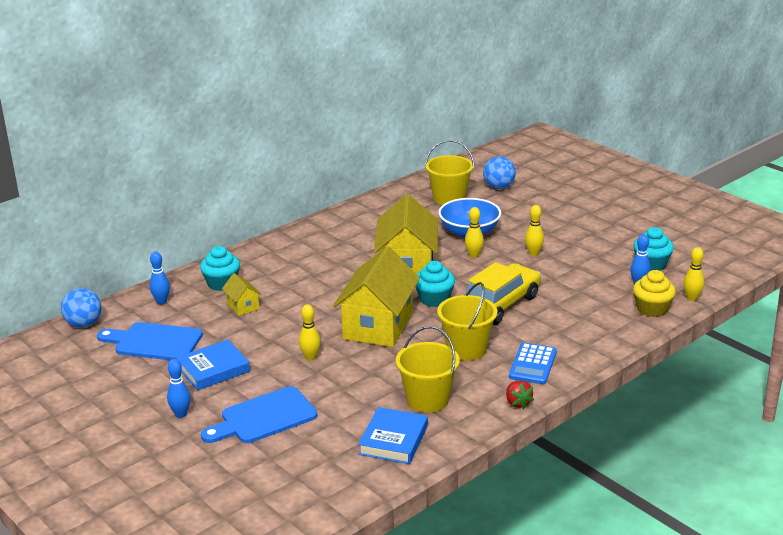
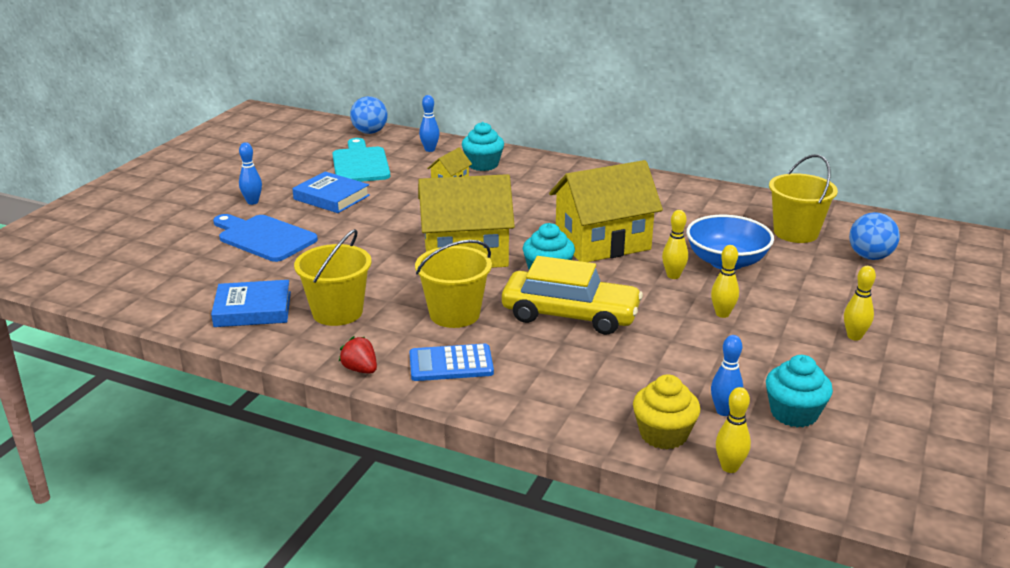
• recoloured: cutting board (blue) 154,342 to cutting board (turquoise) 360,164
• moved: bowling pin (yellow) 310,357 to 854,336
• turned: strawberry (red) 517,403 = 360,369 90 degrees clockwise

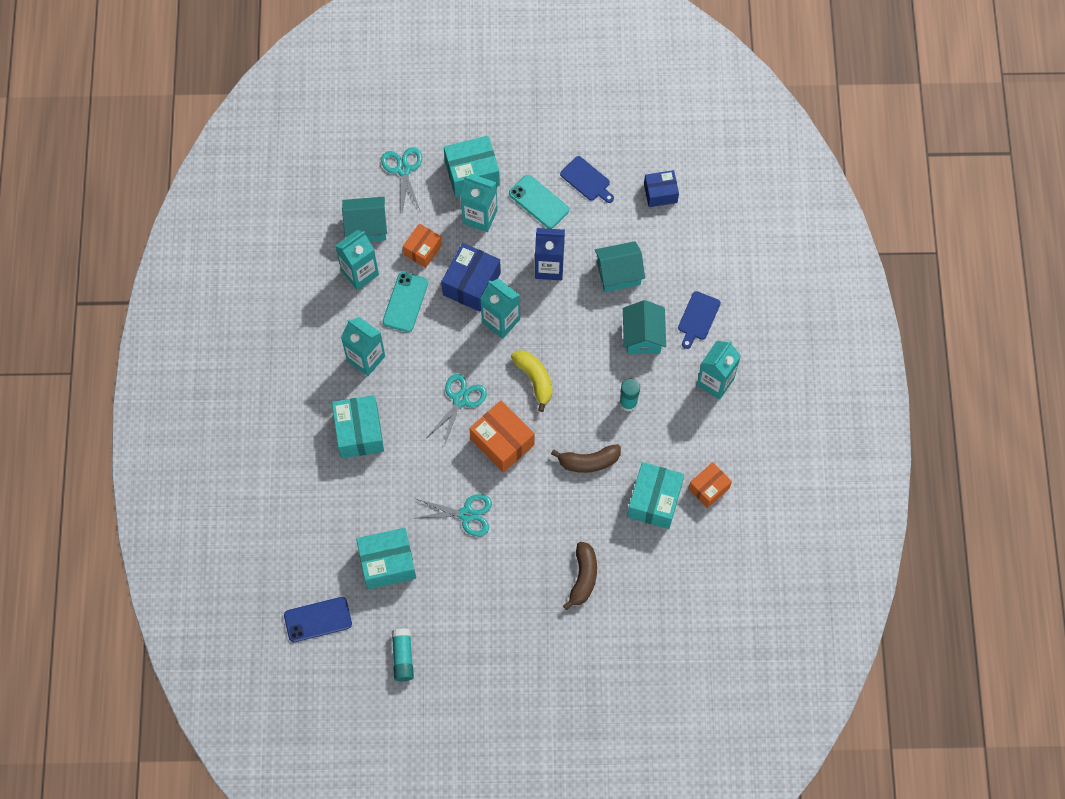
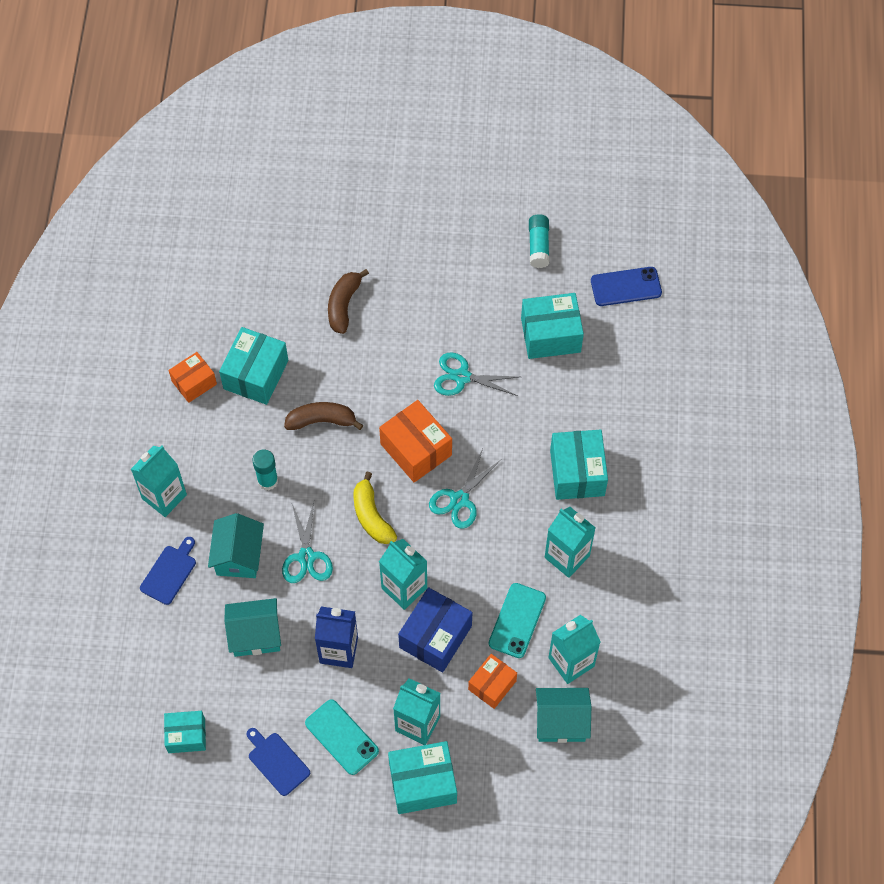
• moved: scissors (turquoise) 403,169 to 306,557
• recoloured: box (blue) 660,193 to box (turquoise) 186,735

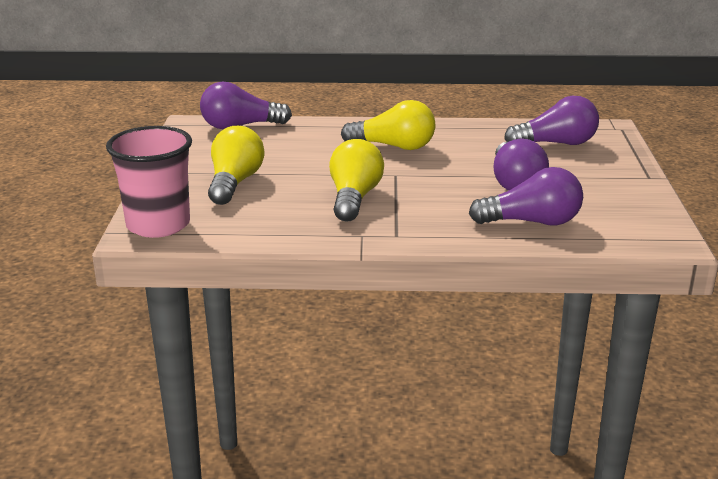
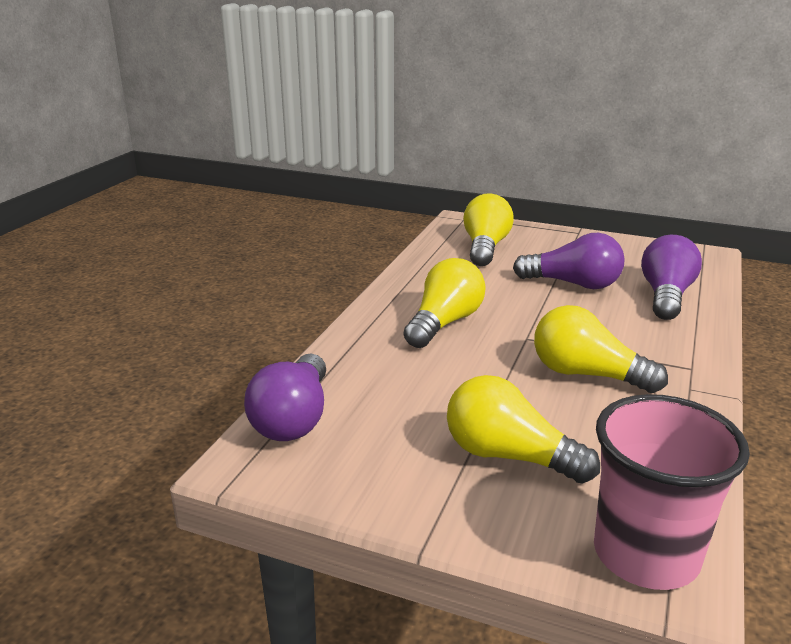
• recoloured: light bulb (purple) 556,144 to light bulb (yellow) 485,247

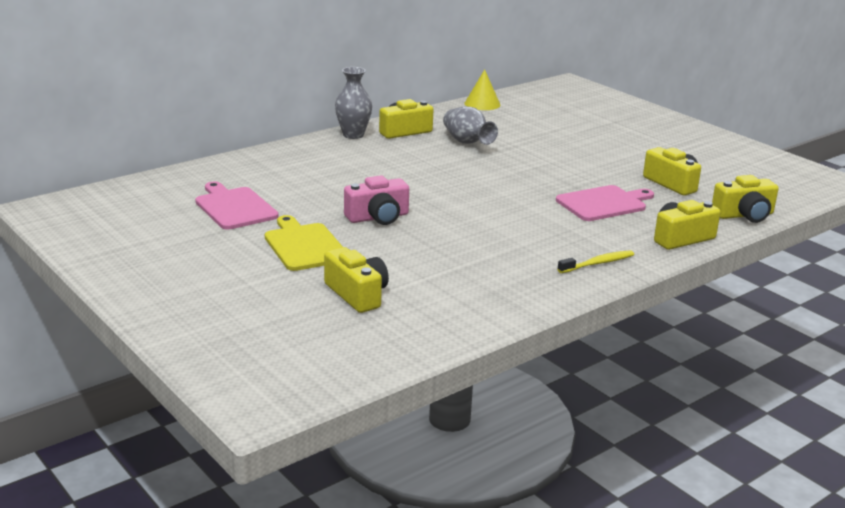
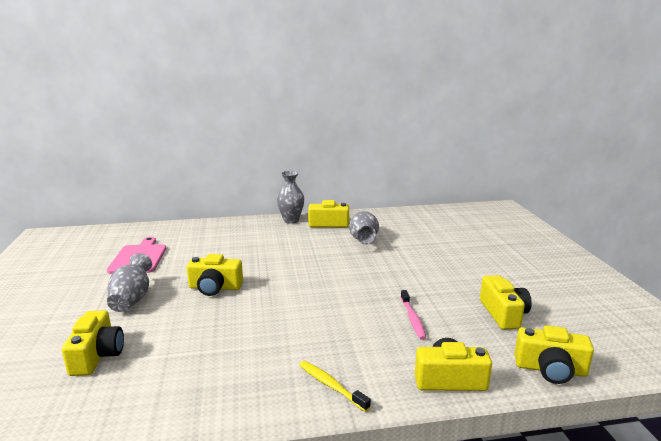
• replaced: cutting board (yellow) 304,245 to vase (grey) 132,299
• recoloured: camera (pink) 378,217 to camera (yellow) 215,288
• removed: cone (yellow) 482,104
• replaced: cutting board (pink) 604,203 to toothbrush (pink) 412,319
• turned: toothbrush (yellow) 598,263 = 331,385 135 degrees counterclockwise

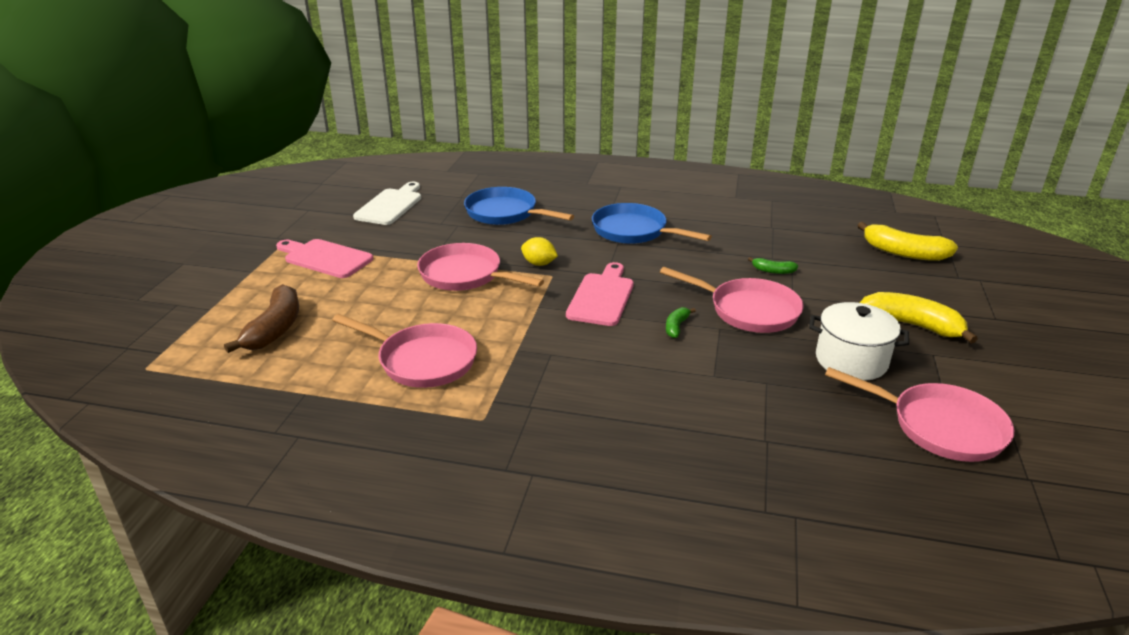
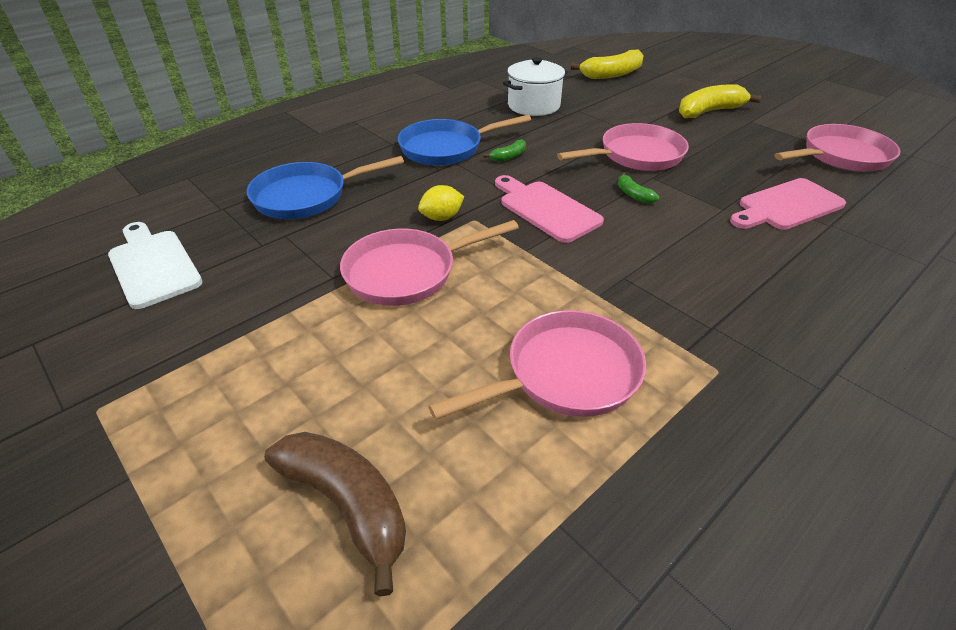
• moved: cutting board (pink) 325,258 to 787,206
• moved: banana (green) 773,271 to 508,156
• moved: pot (white) 851,361 to 533,106

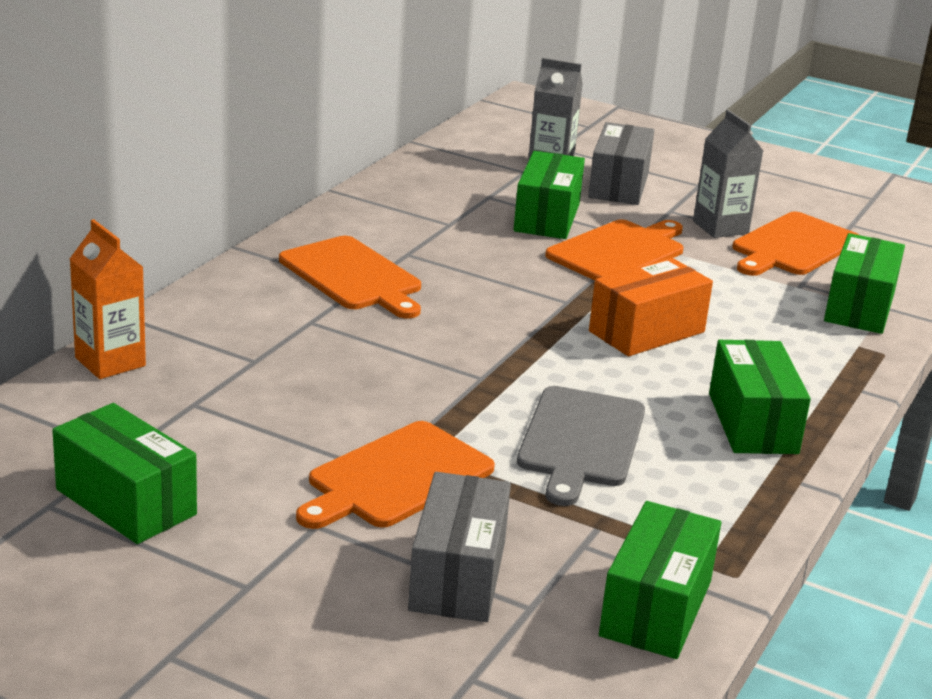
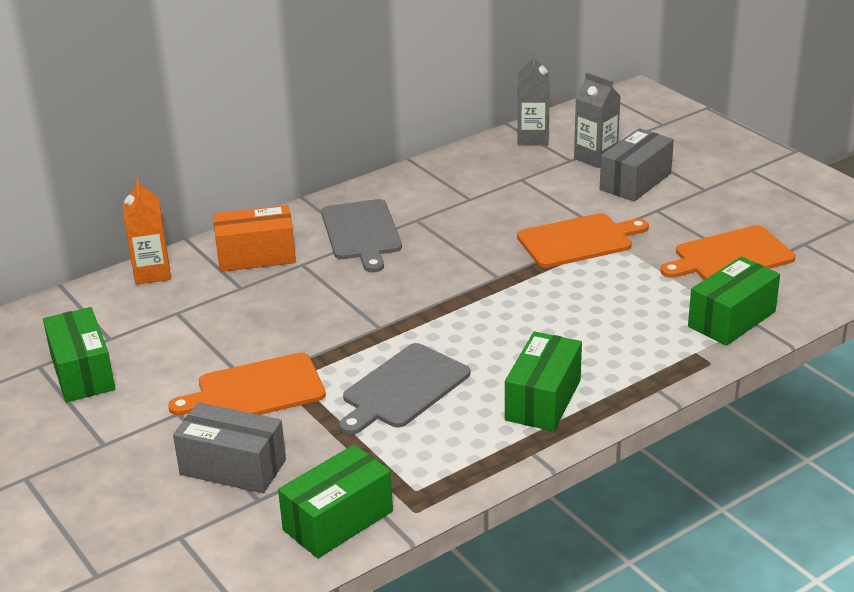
• recoloured: cutting board (orange) 353,276 to cutting board (grey) 361,233
• turned: box (grey) 457,576 = 233,467 75 degrees clockwise
• removed: box (green) 547,217
• moved: box (orange) 646,331 to 256,256
• moved: carton (grey) 720,227 to 532,138

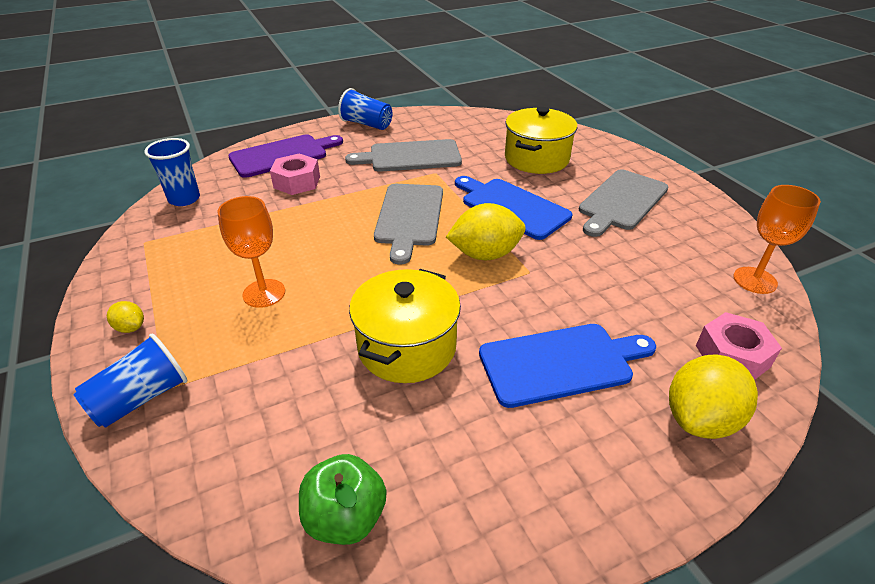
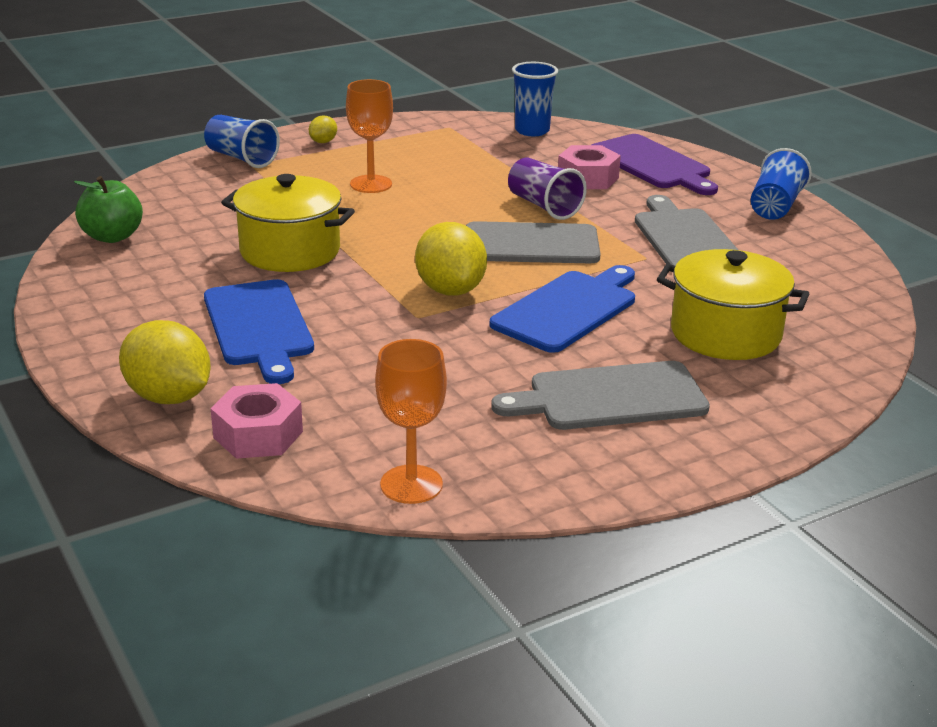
• turned: cutting board (grey) 621,201 = 609,397 45 degrees counterclockwise
• added: cup (purple) 544,206

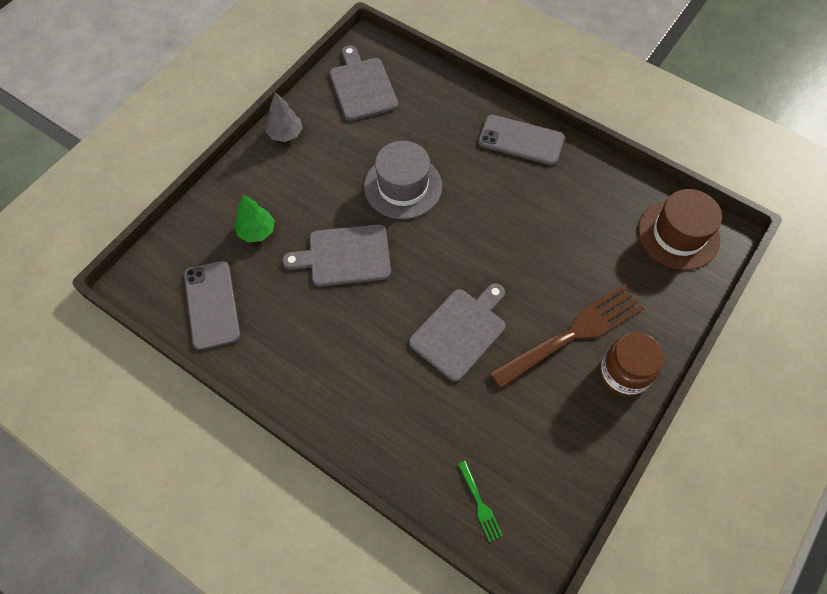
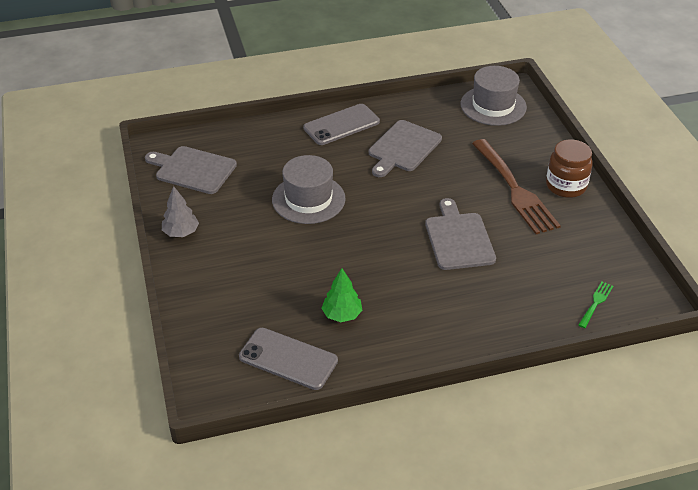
• moved: tree (green) 257,231 to 342,315
• moved: cutting board (grey) 345,256 to 403,148
• turned: fork (green) 480,504 = 596,303 75 degrees counterclockwise
• turned: fork (brown) 573,334 = 515,190 150 degrees clockwise
• recoloured: hat (brown) 678,234 to hat (grey) 493,106

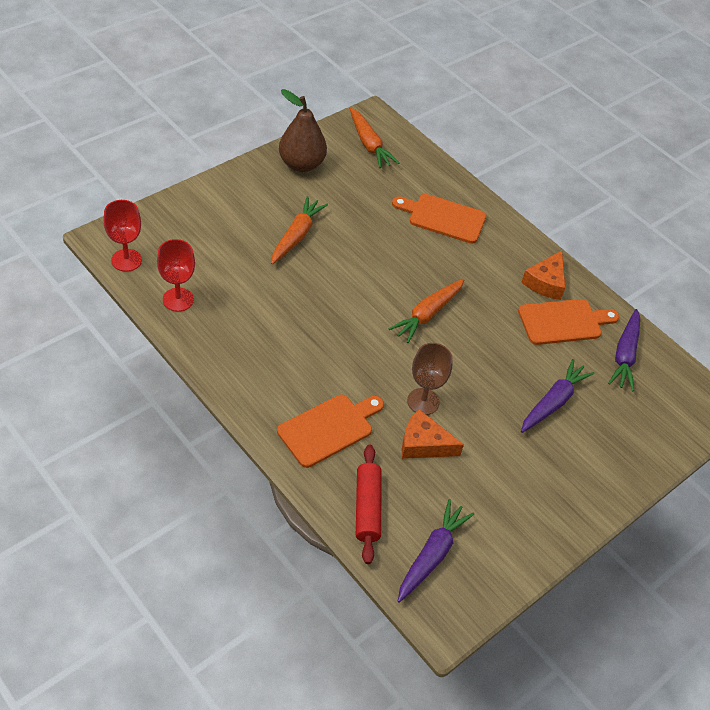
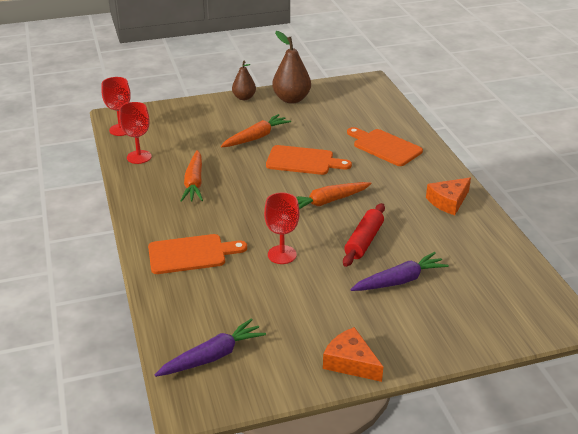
• moved: carrot (orange) 369,144 to 194,183
• moved: rolling pin (red) 367,508 to 364,241
• moved: cheese (orange) 423,444 to 350,362
• recoloured: goblet (brown) 423,401 to goblet (red) 282,254
• moved: cutting board (orange) 563,322 to 303,161
• removed: carrot (purple) 624,355
• added: pear (brown) 244,98

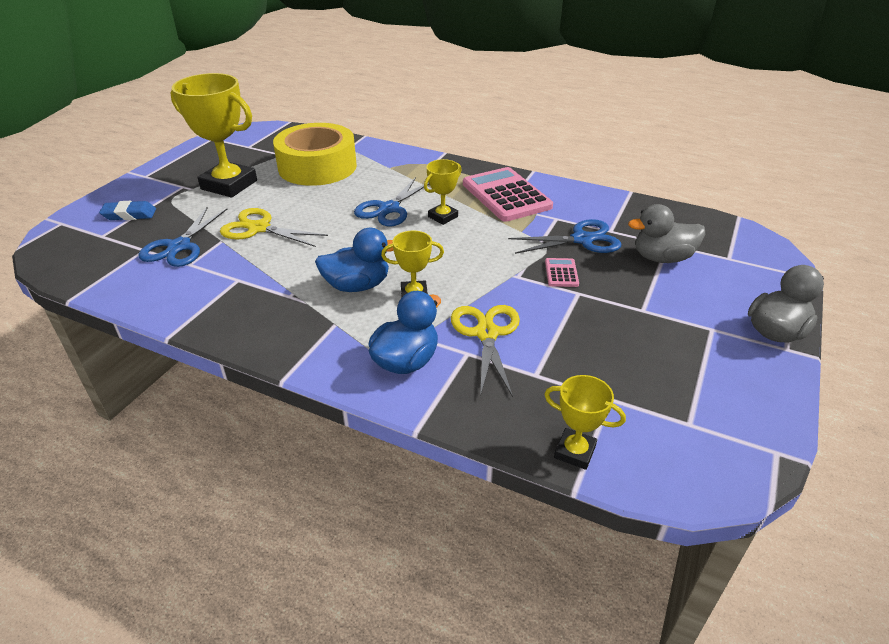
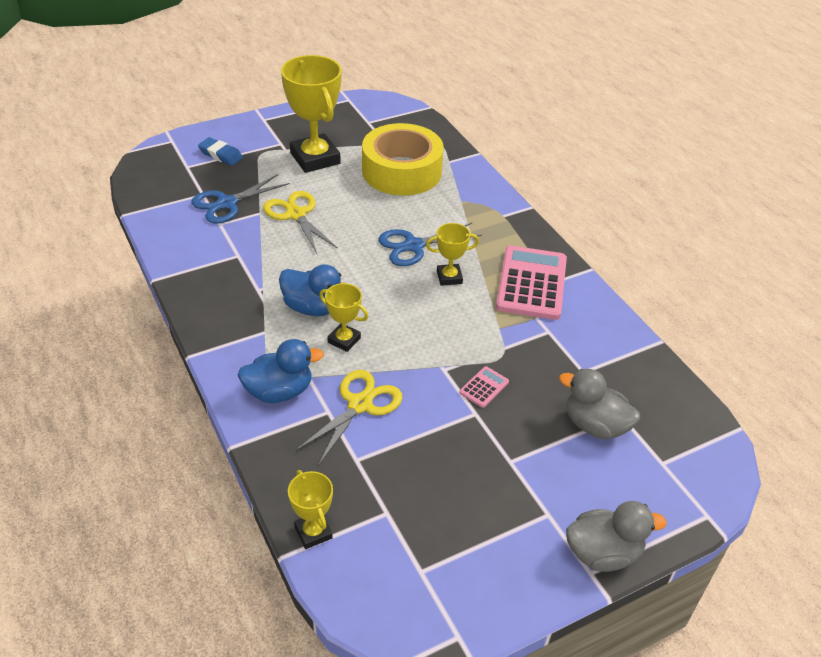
• removed: scissors (blue) 582,239

